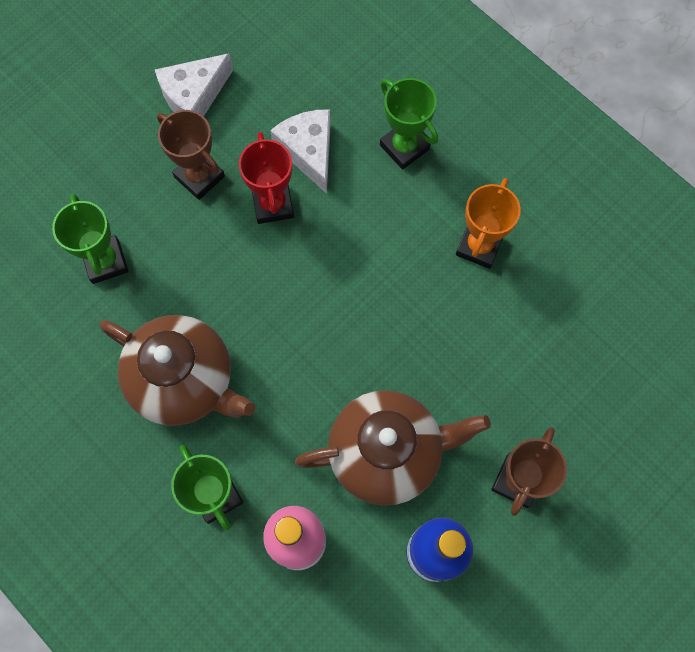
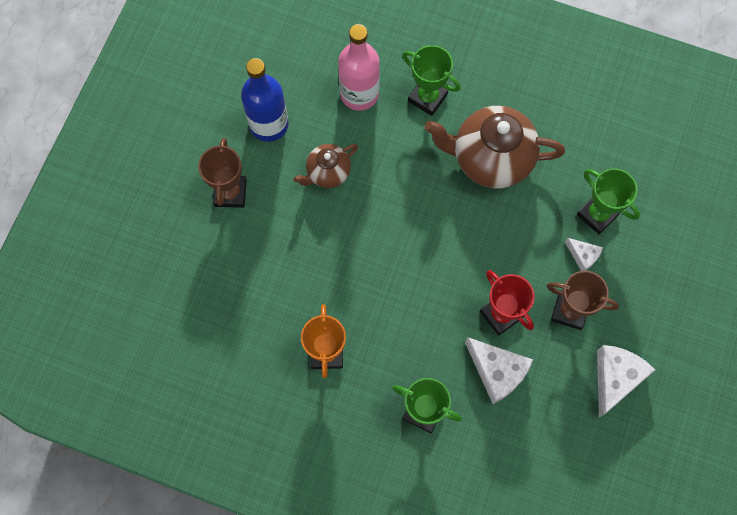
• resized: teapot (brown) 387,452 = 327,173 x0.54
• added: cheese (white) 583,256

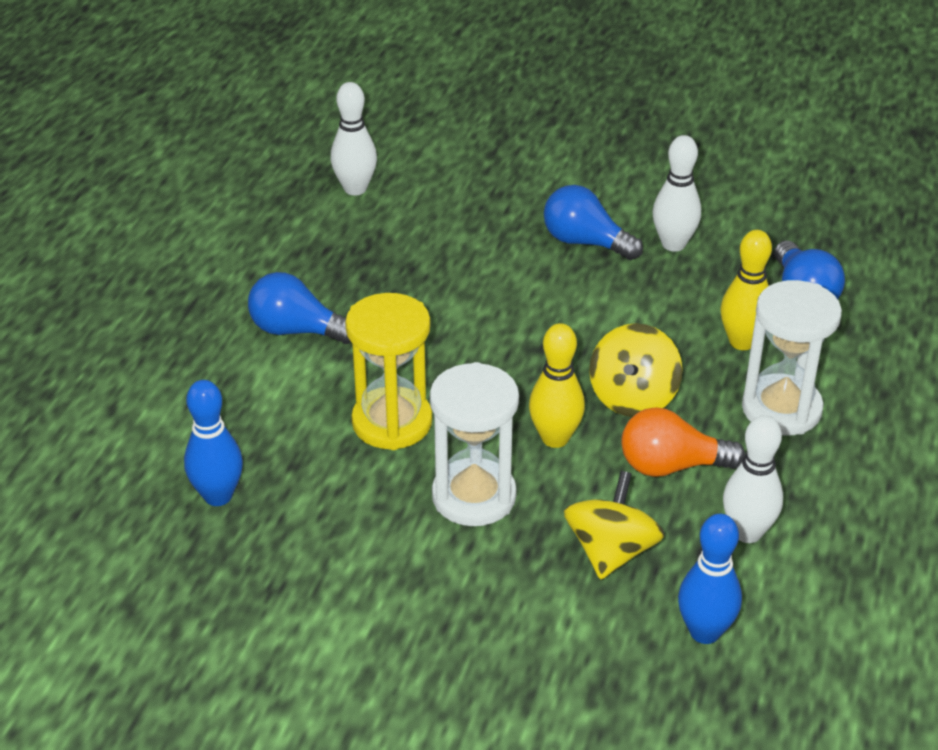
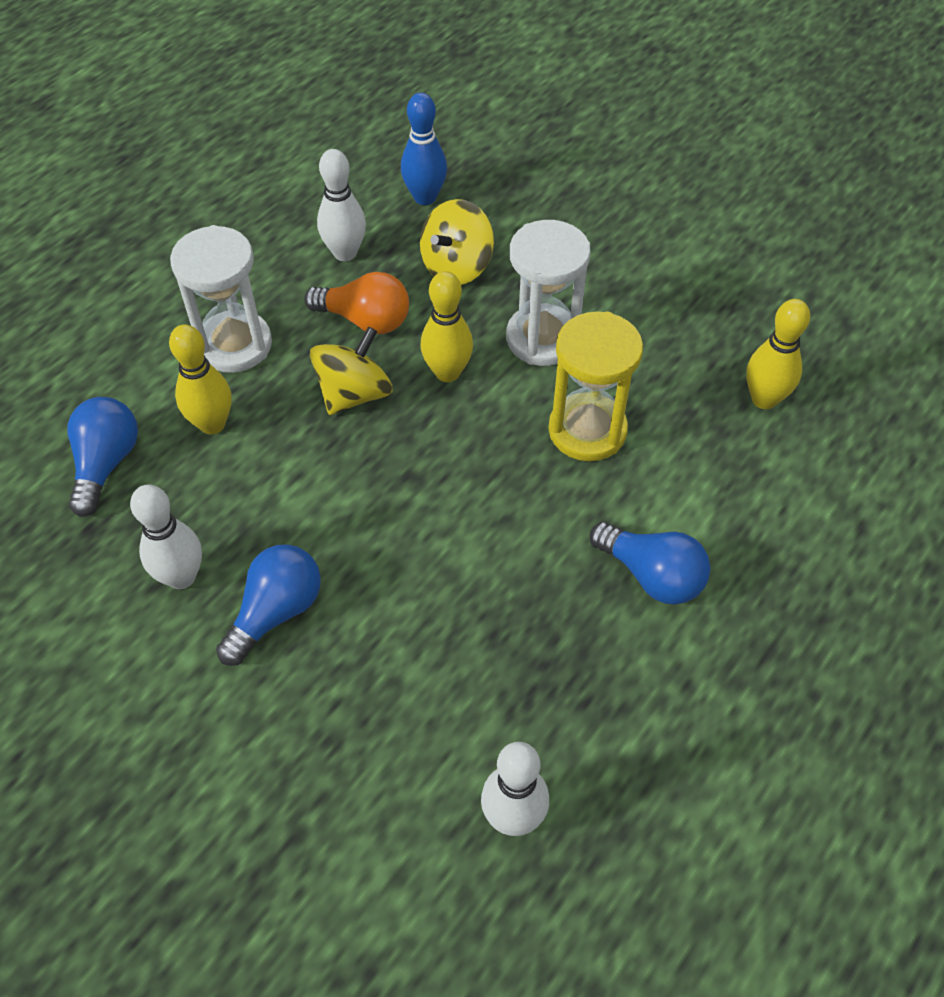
• recoloured: bowling pin (blue) 218,496 to bowling pin (yellow) 764,399
• turned: light bulb (blue) 585,242 = 276,612 105 degrees counterclockwise

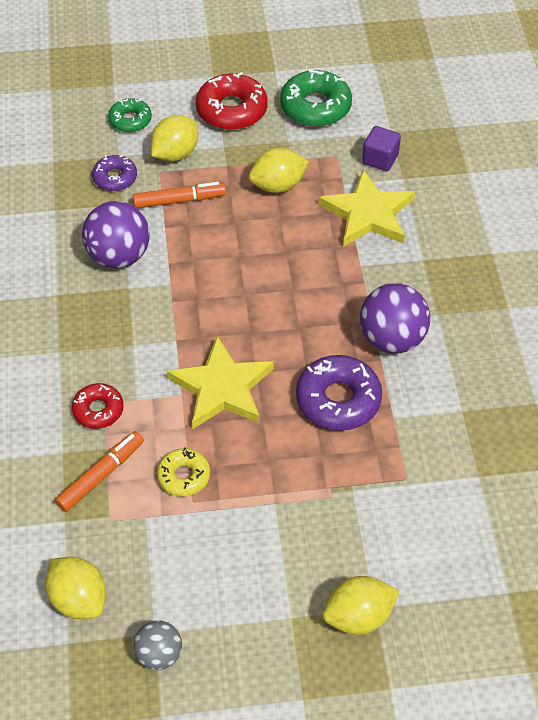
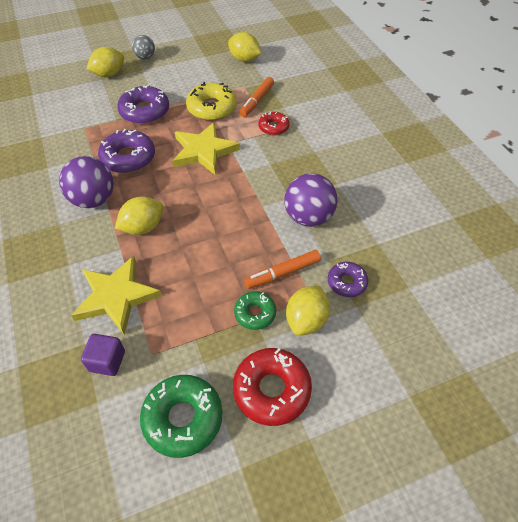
• moved: donut (green) 130,120 to 255,313
• moved: ball (grey) 159,654 to 145,57
• resized: donut (yellow) 184,476 = 212,108 x1.68
• moved: lemon (yellow) 278,185 to 143,227
• added: donut (purple) 145,111

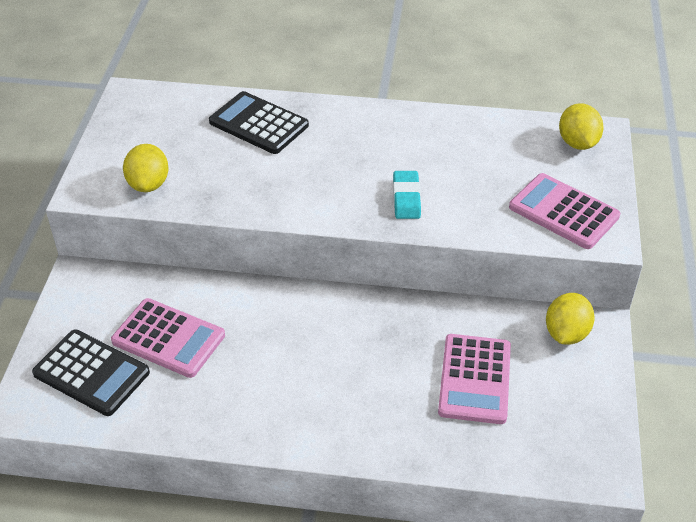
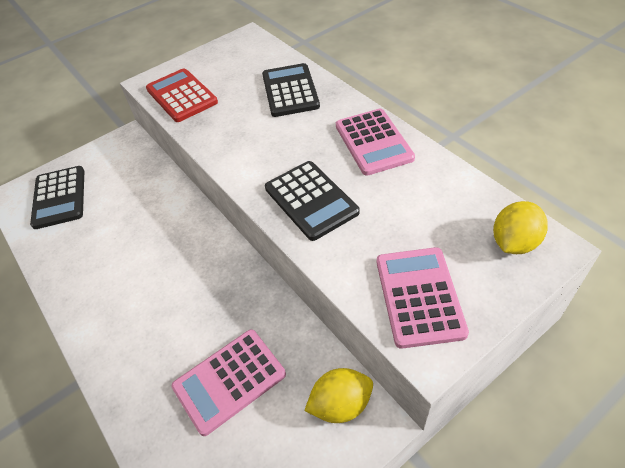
• moved: calculator (pink) 168,338 to 373,142
• replaced: lemon (yellow) 148,184 to calculator (red) 181,96
• replaced: eraser (turquoise) 406,198 to calculator (black) 311,200

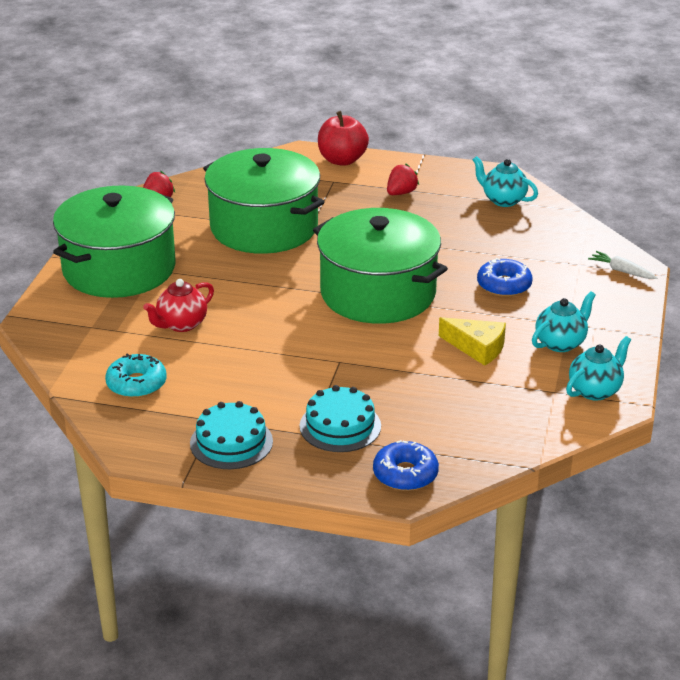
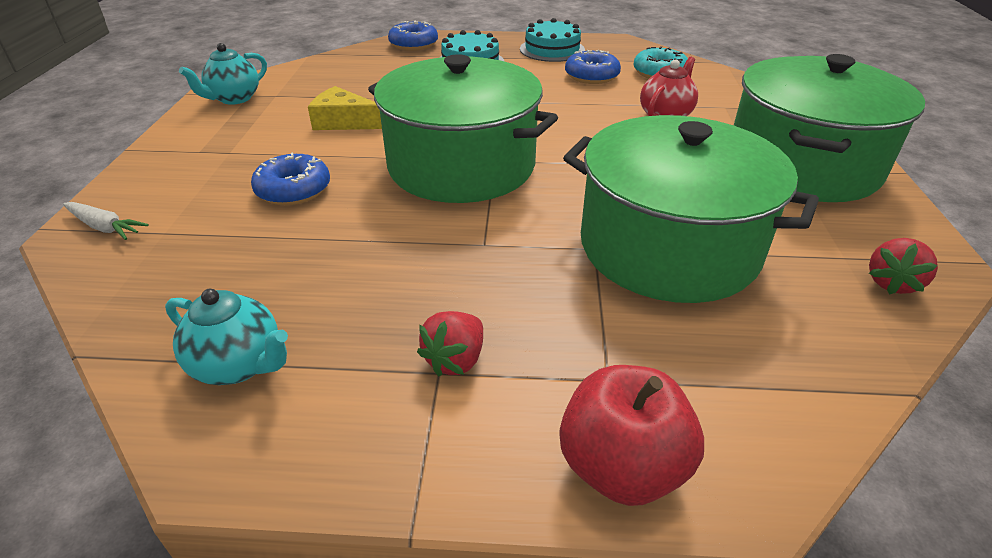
• removed: teapot (turquoise) 560,343
• added: donut (blue) 591,76

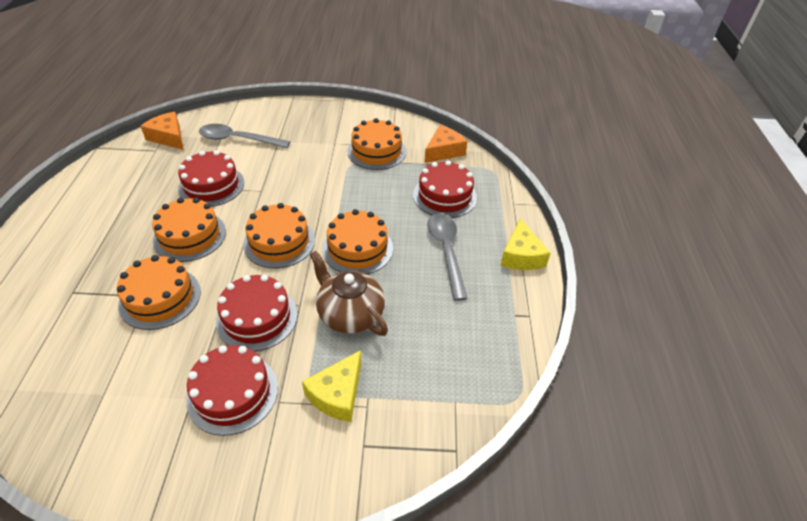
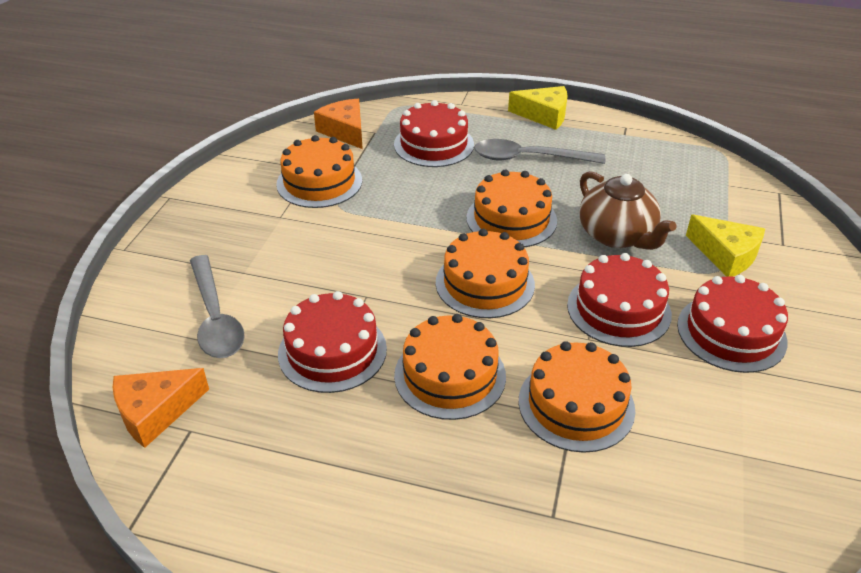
• turned: spoon (grey) 238,139 = 215,318 45 degrees counterclockwise
• turned: teapot (brown) 350,314 = 617,236 90 degrees counterclockwise

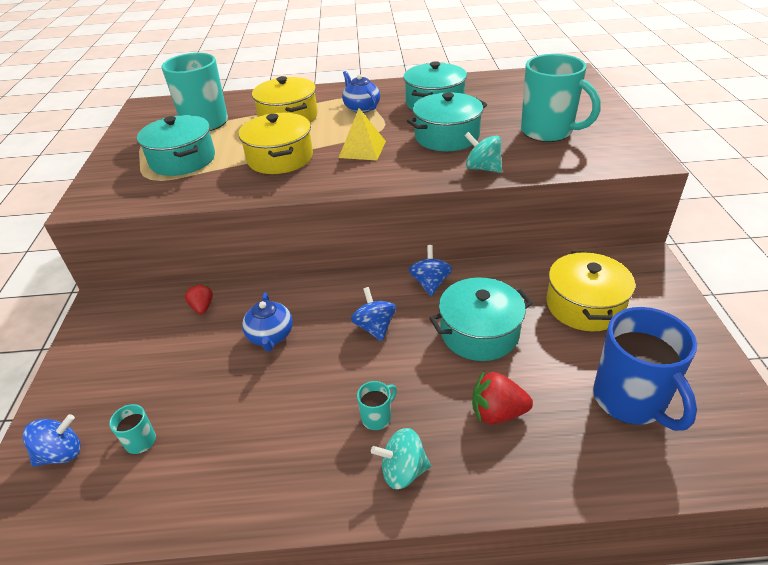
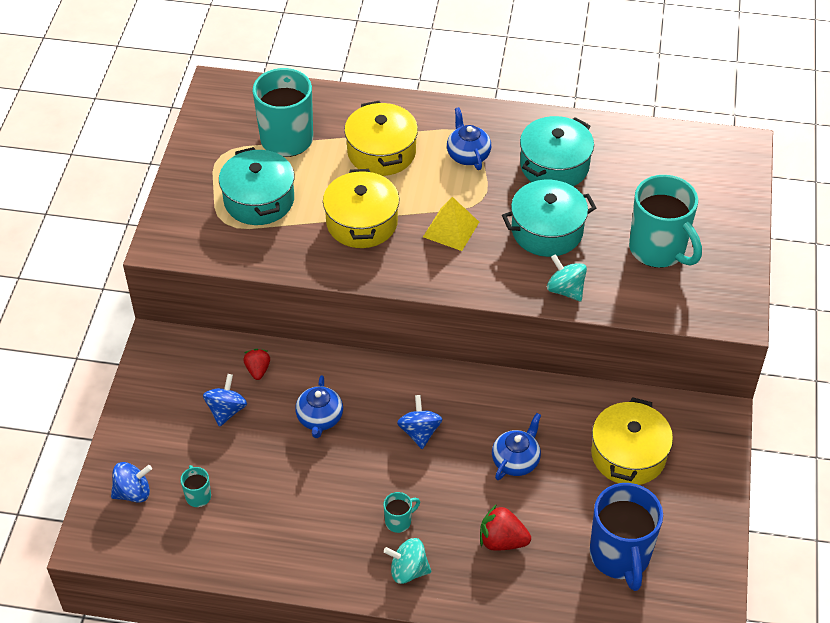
• moved: spinning top (blue) 430,283 to 226,410
• replaced: pot (turquoise) 479,332 to teapot (blue) 516,461

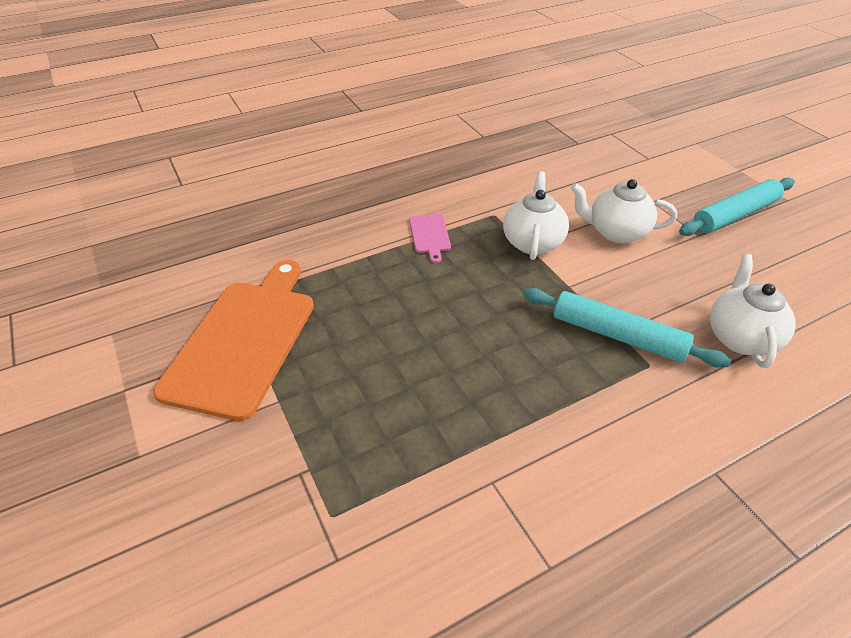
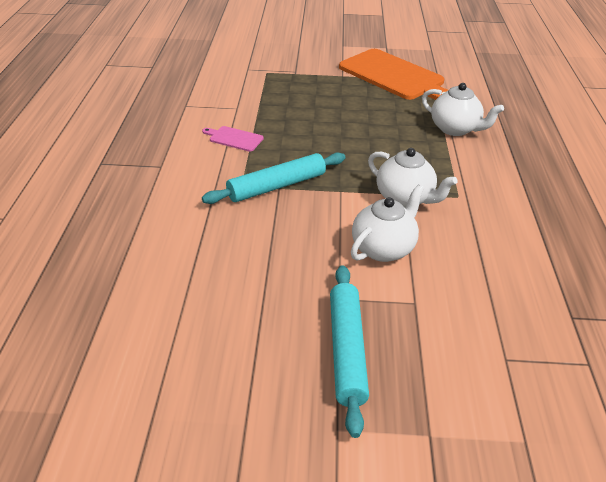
• moved: cutting board (pink) 430,235 to 234,138
• moved: teapot (white) 740,337 to 455,129

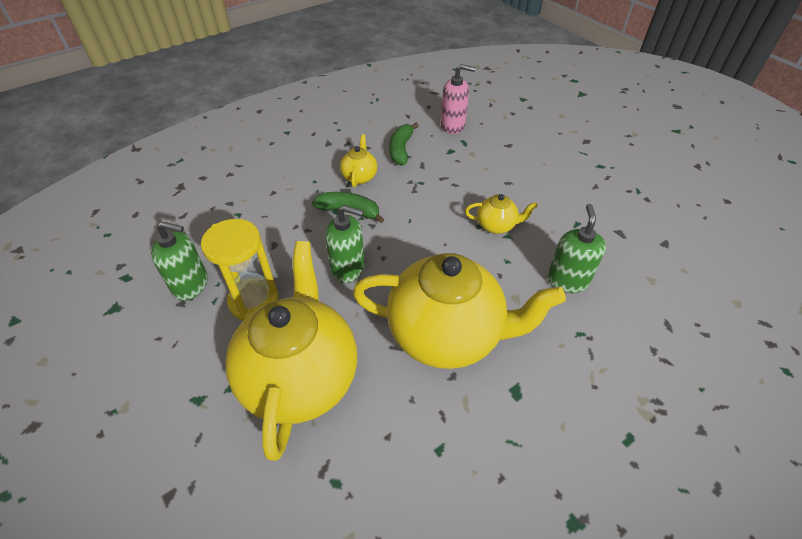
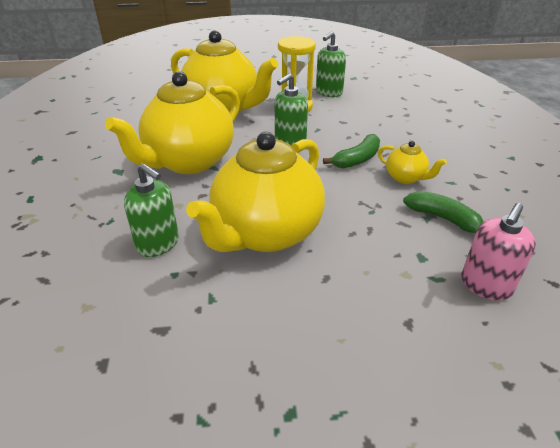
• resized: teapot (yellow) 496,226 = 265,233 x2.31

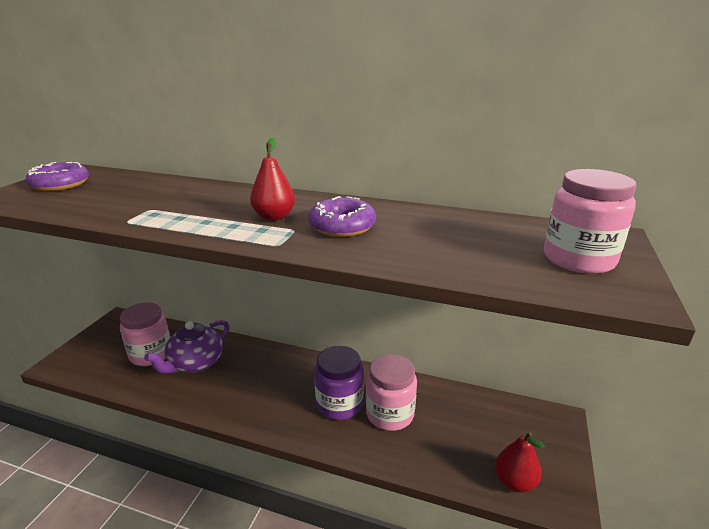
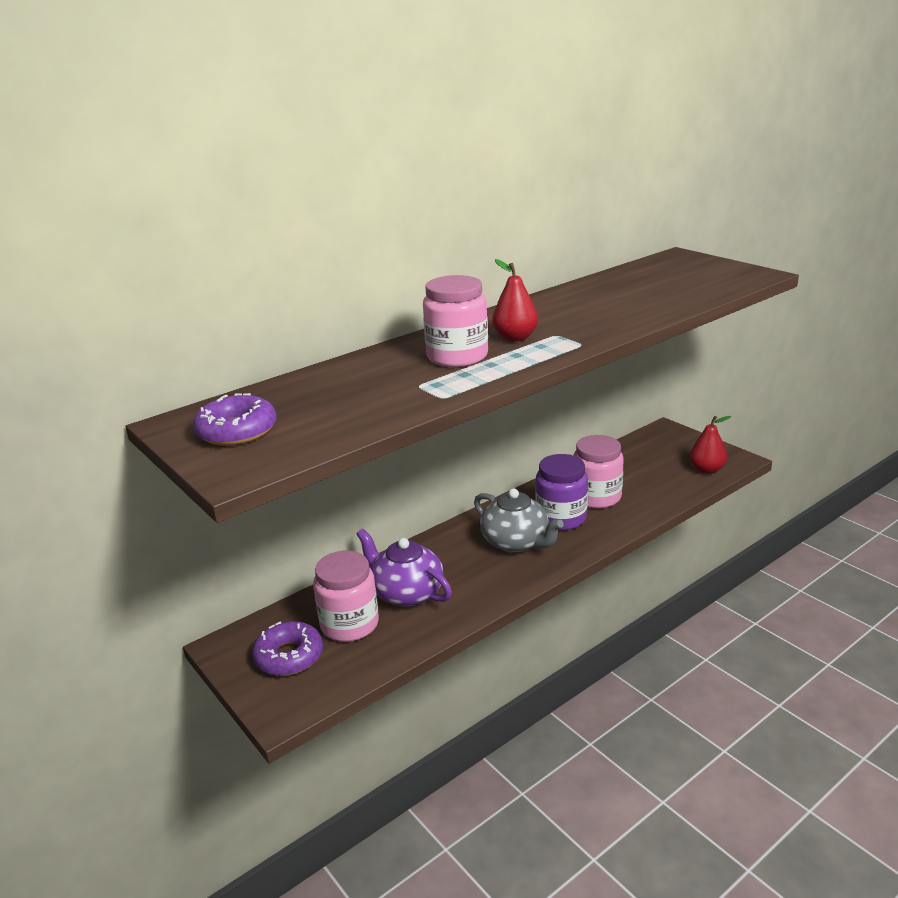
• turned: teapot (purple) 195,363 = 406,592 150 degrees clockwise
• moved: donut (purple) 342,226 to 289,656
• moved: jar (pink) 578,259 to 457,357
• added: teapot (grey) 516,542

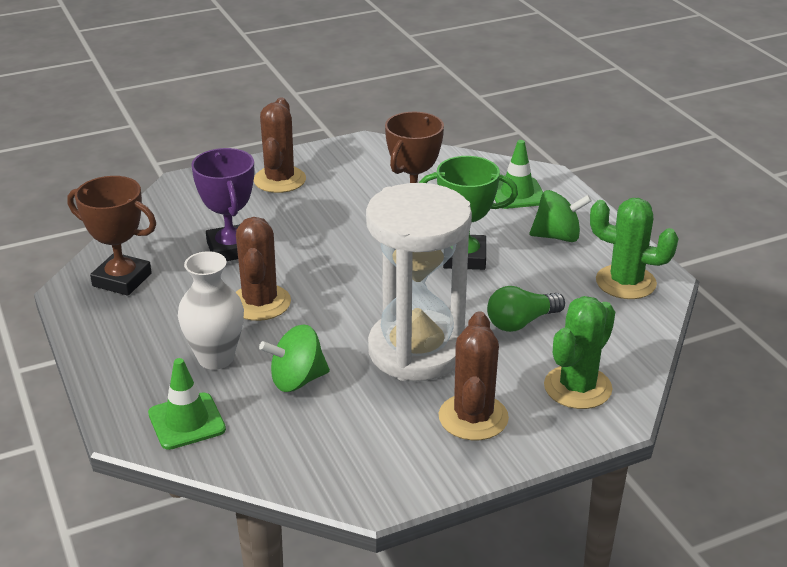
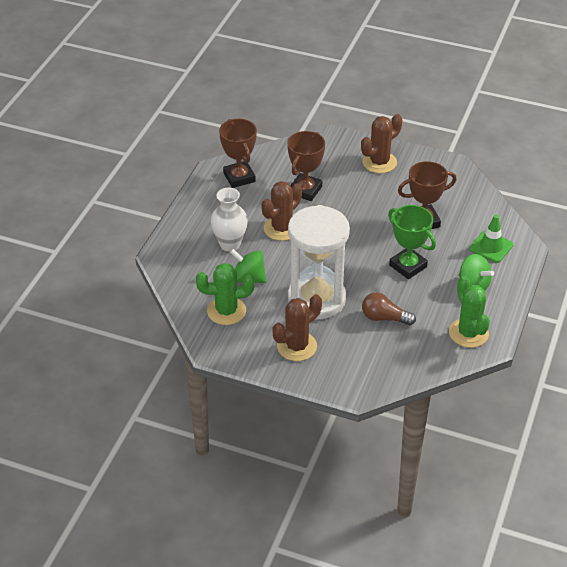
• removed: traffic cone (green) 187,421
• recoloured: trophy (purple) 231,249 to trophy (brown) 305,190
• recoloured: light bulb (green) 521,322 to light bulb (brown) 384,318
• moved: cactus (green) 577,387 to 226,311

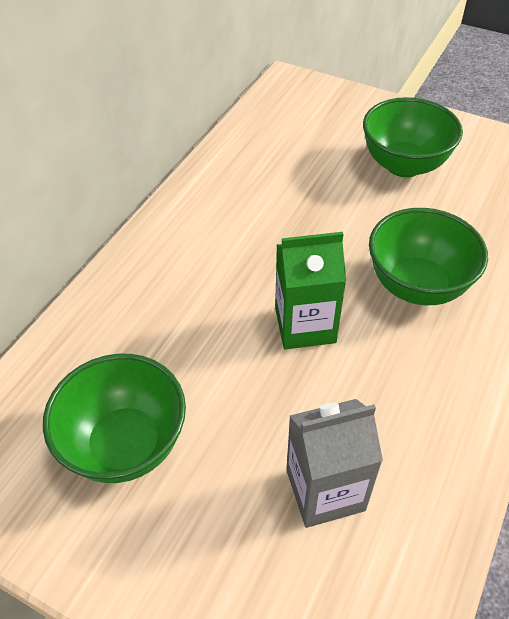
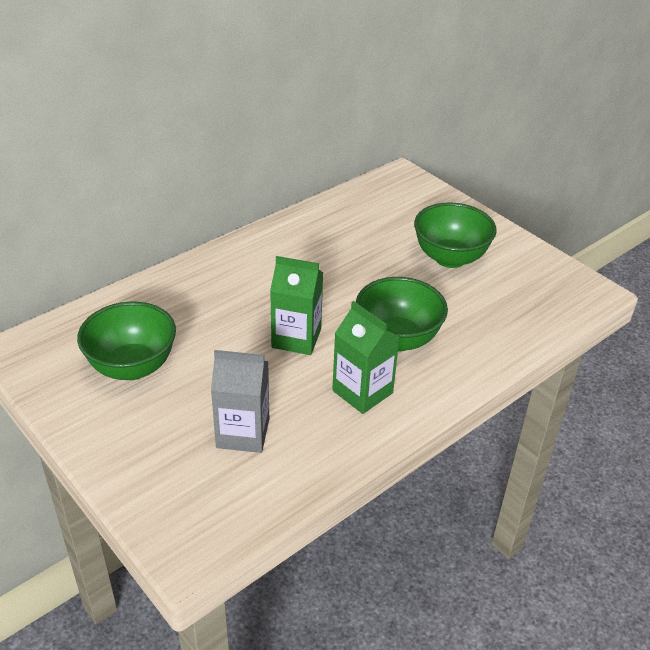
• added: carton (green) 362,392

